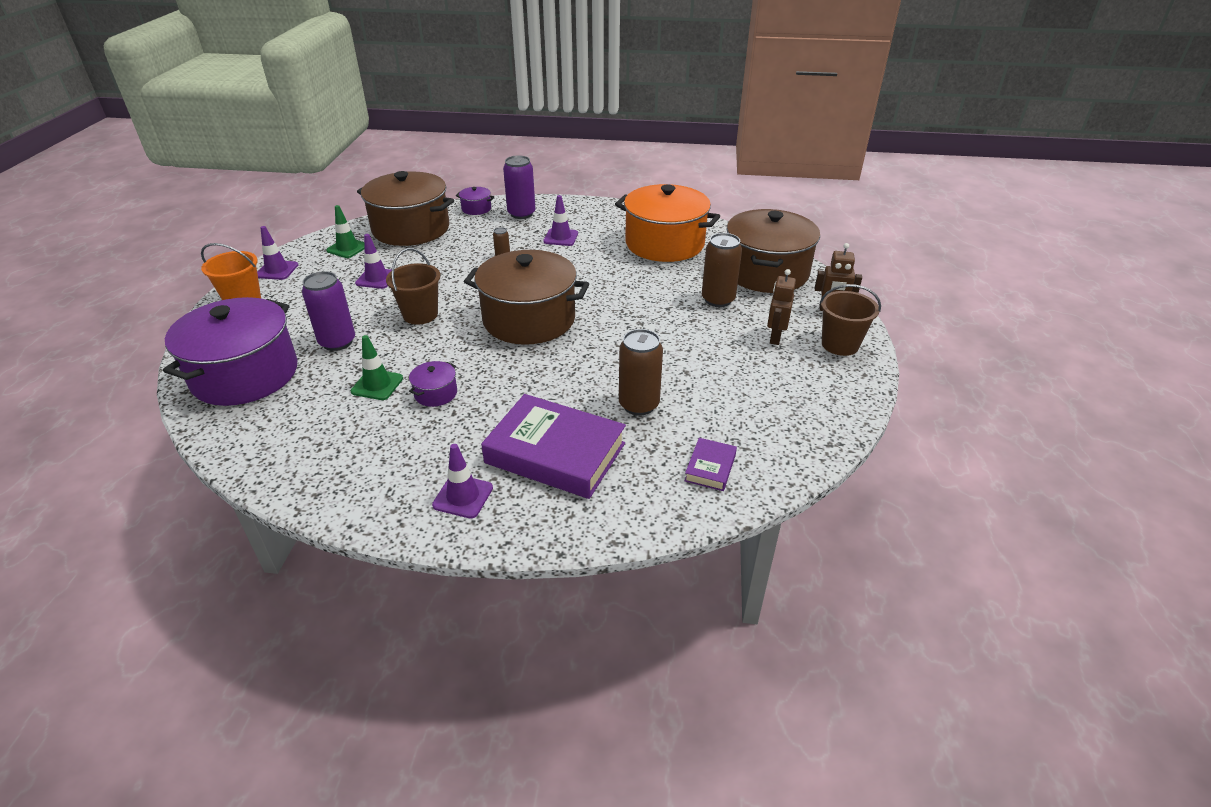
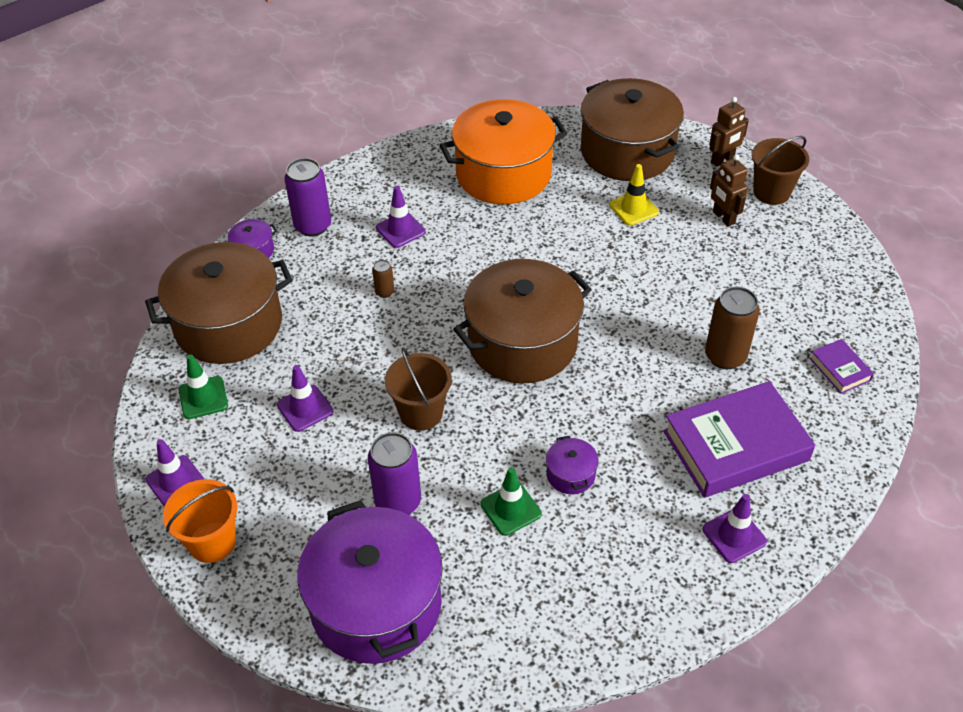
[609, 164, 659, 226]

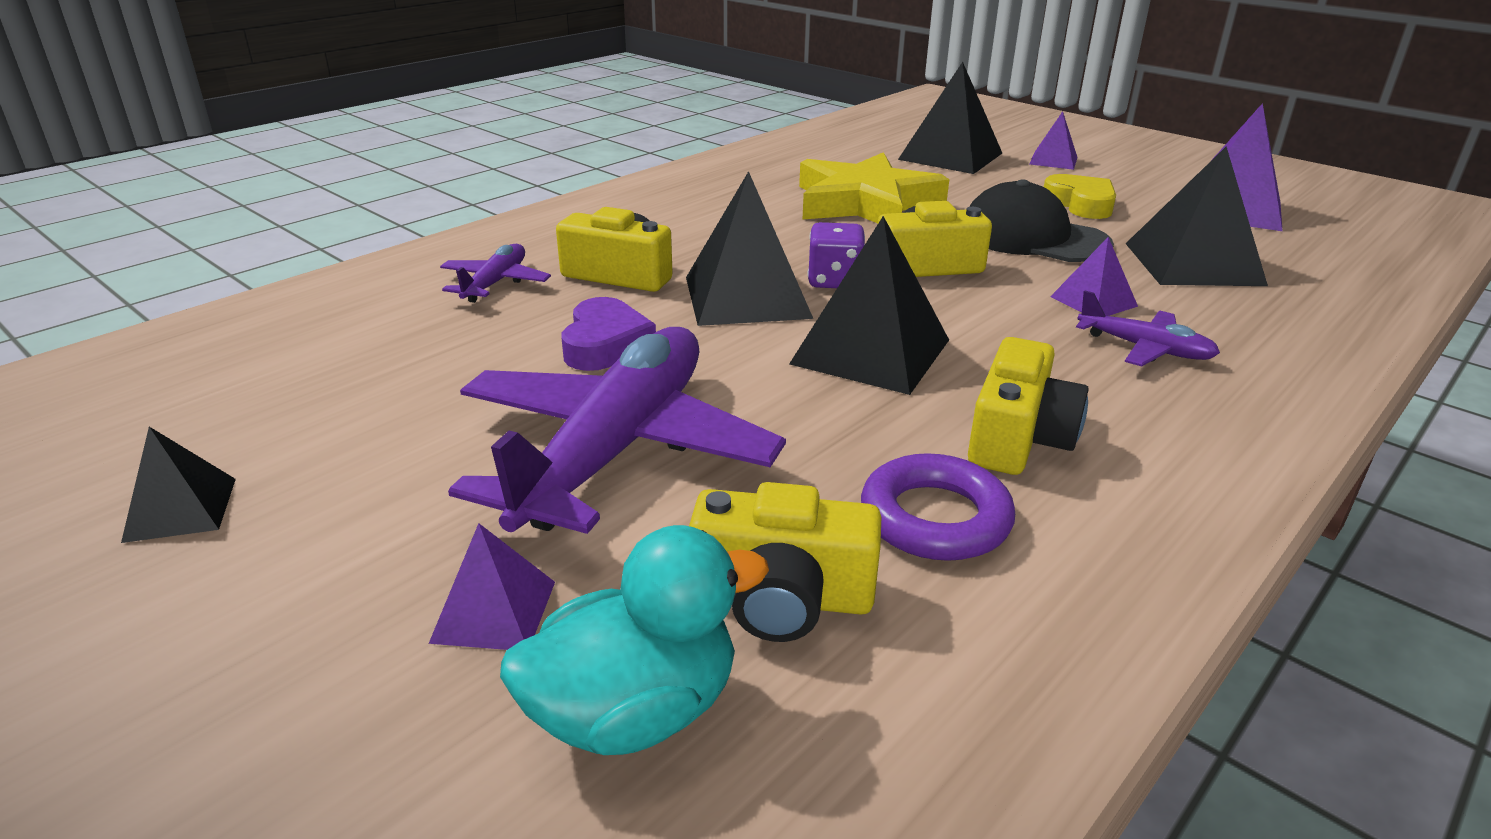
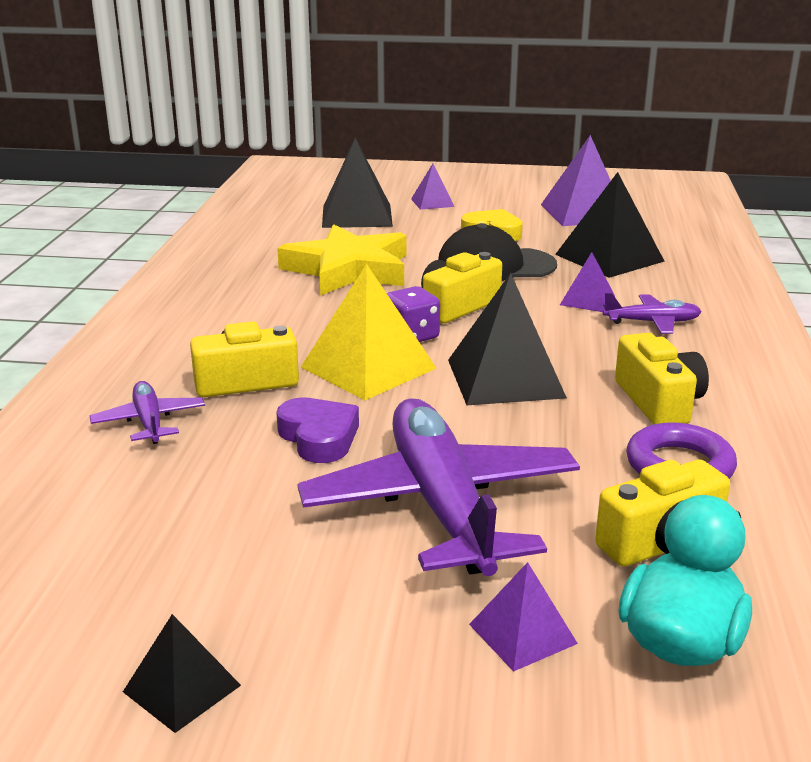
[301, 264, 437, 400]

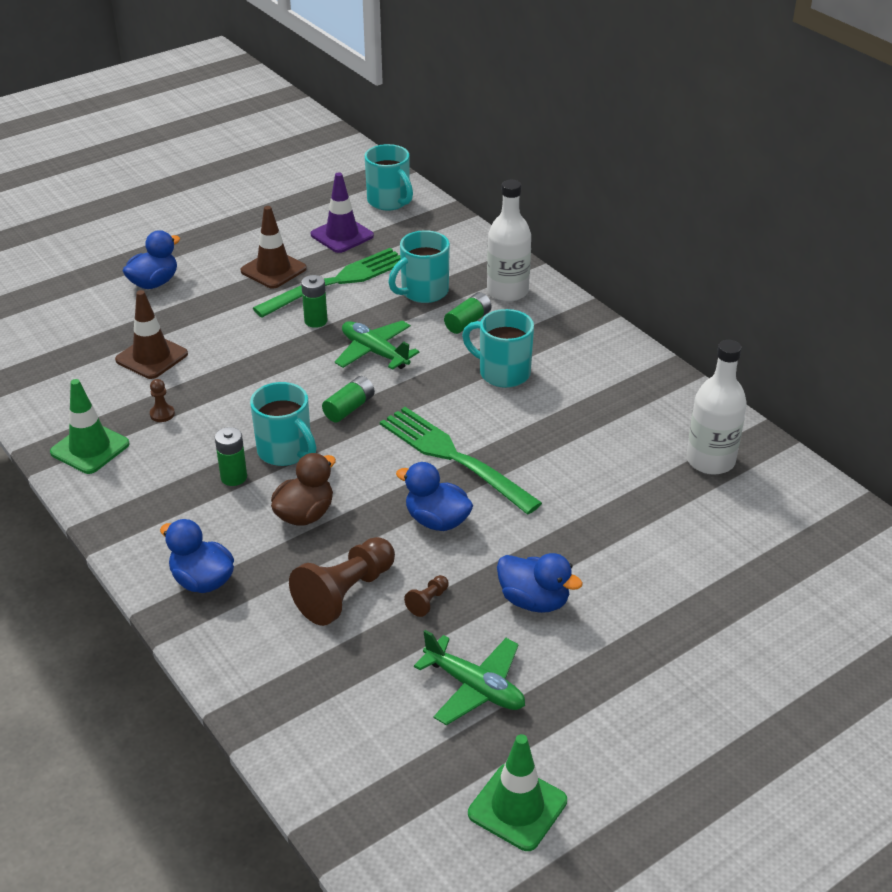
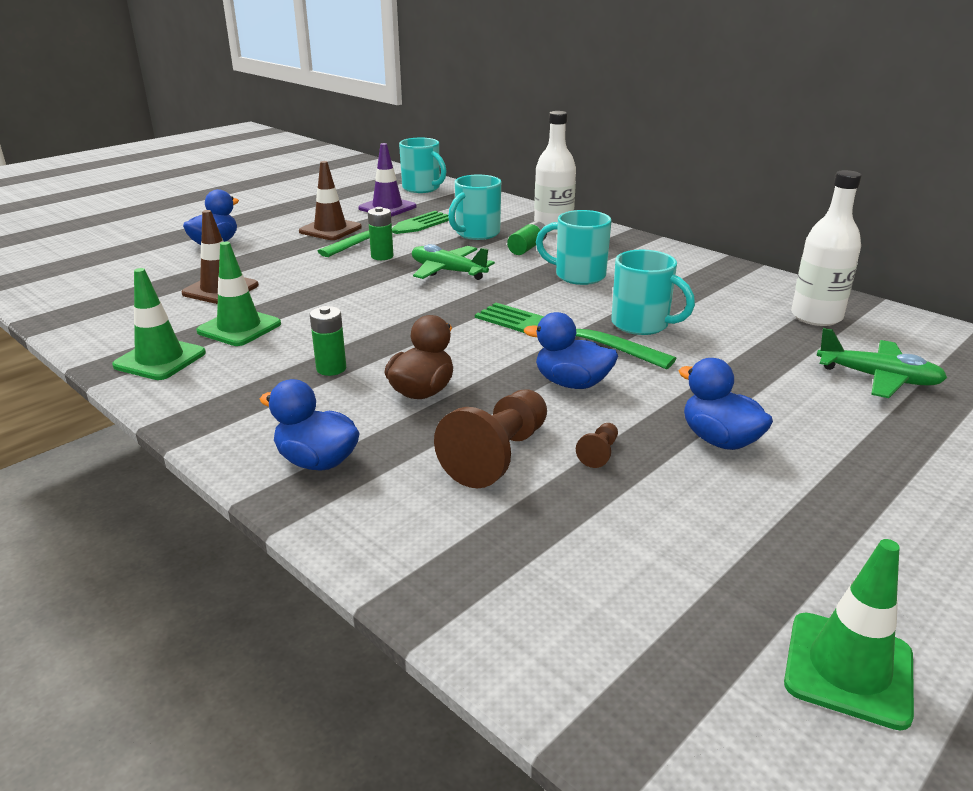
[196, 242, 281, 346]
[611, 250, 695, 335]
[322, 376, 375, 423] (first image)
[817, 328, 947, 398]
[679, 358, 773, 450]

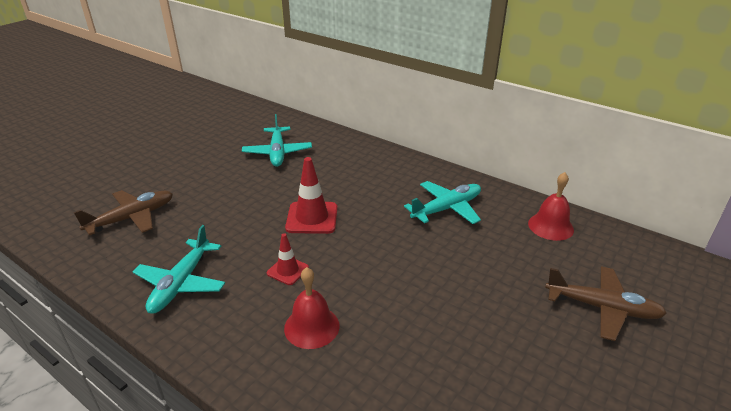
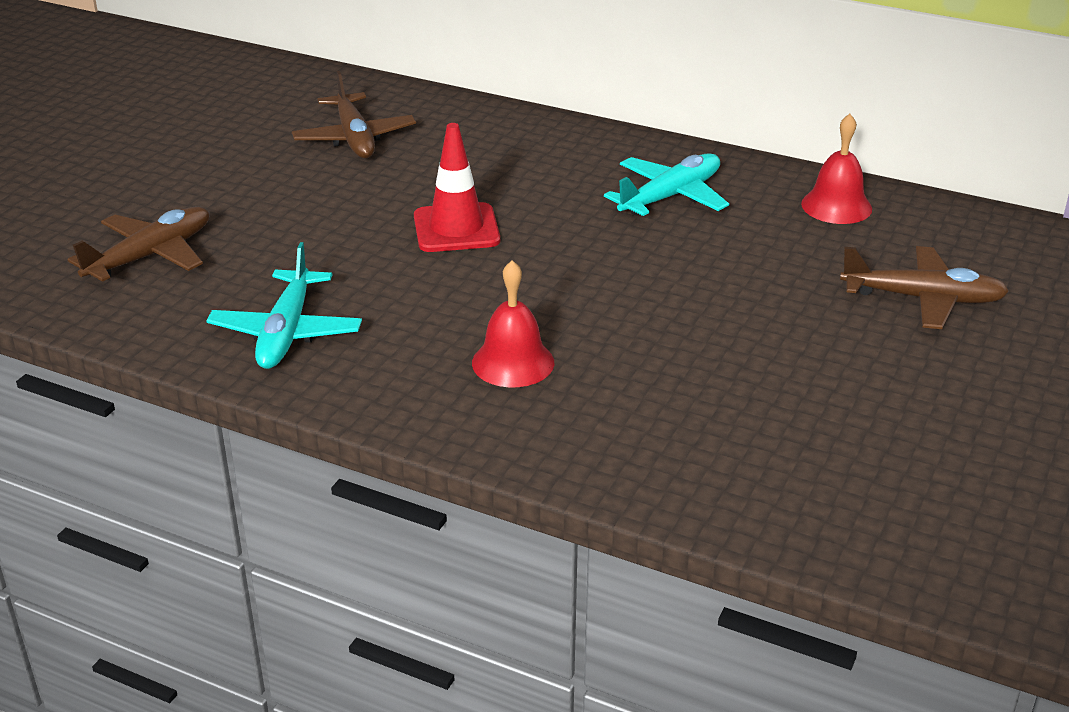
[292, 71, 416, 158]
[267, 233, 309, 285] (first image)

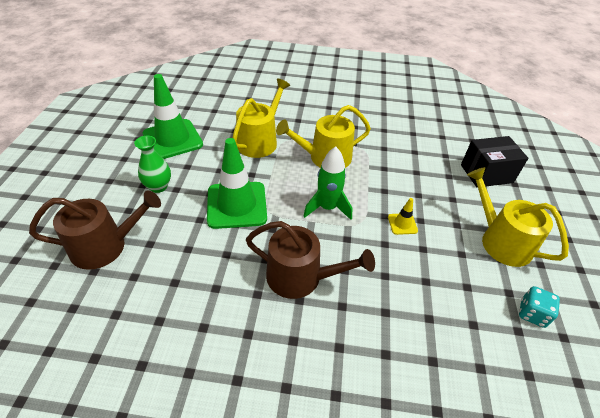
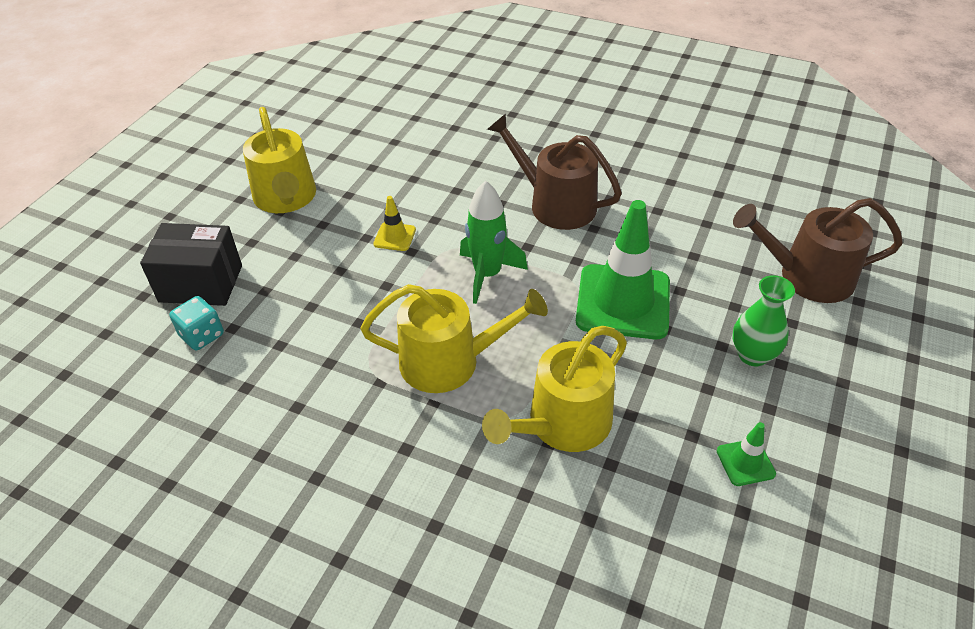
[717, 422, 776, 486]
[169, 296, 224, 350]

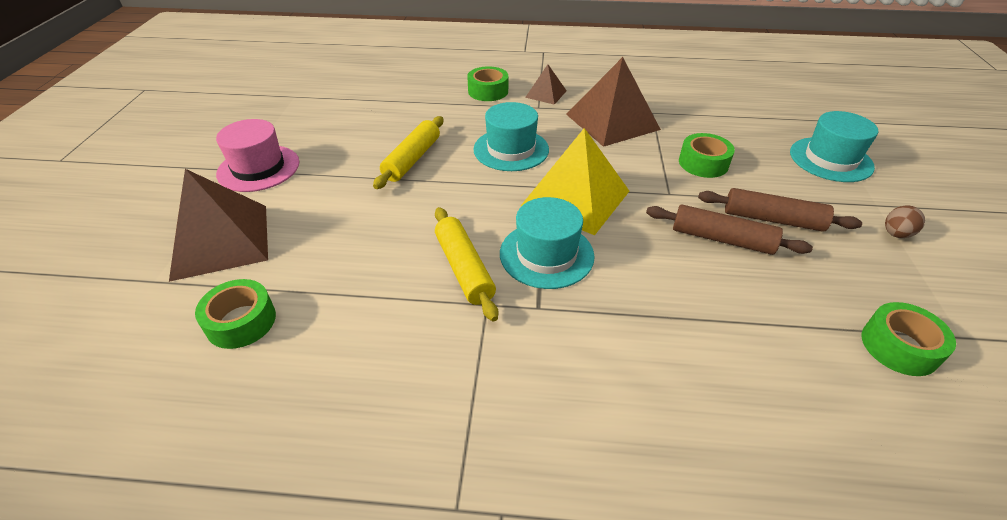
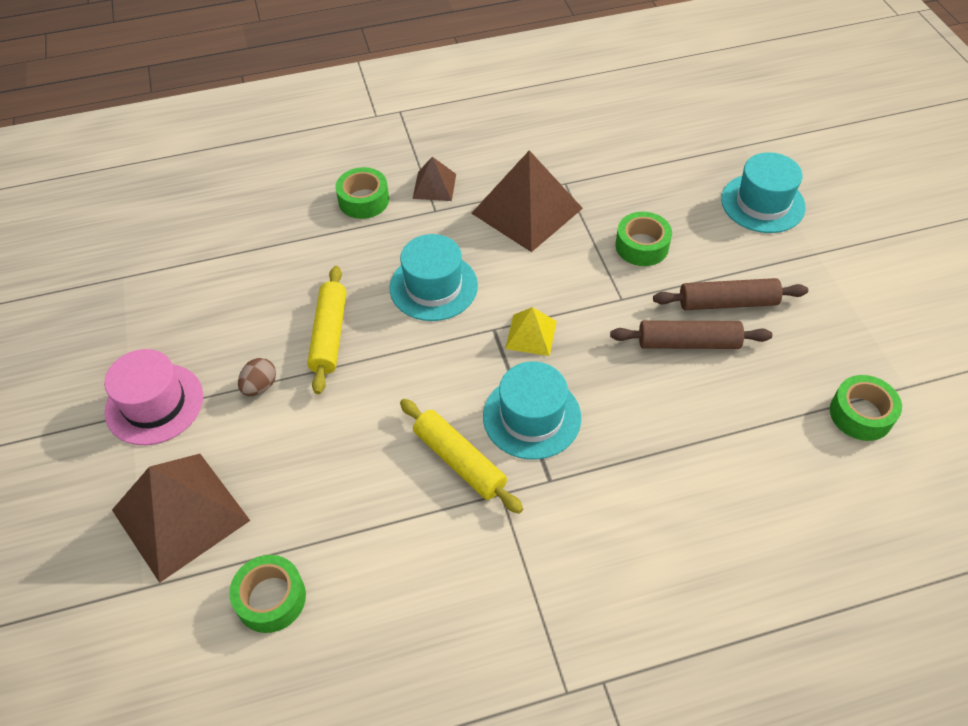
[505, 307, 557, 356]
[238, 358, 276, 396]

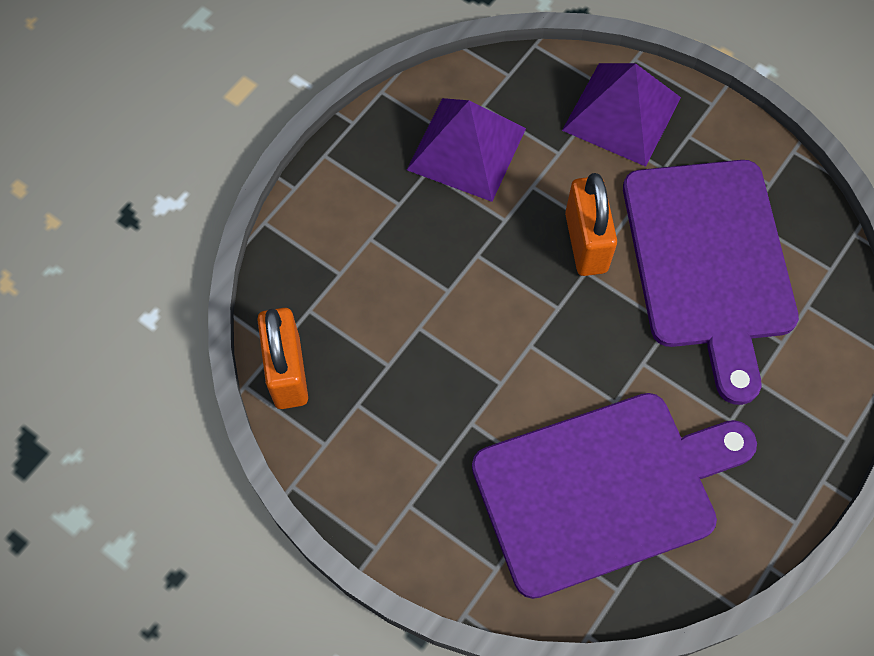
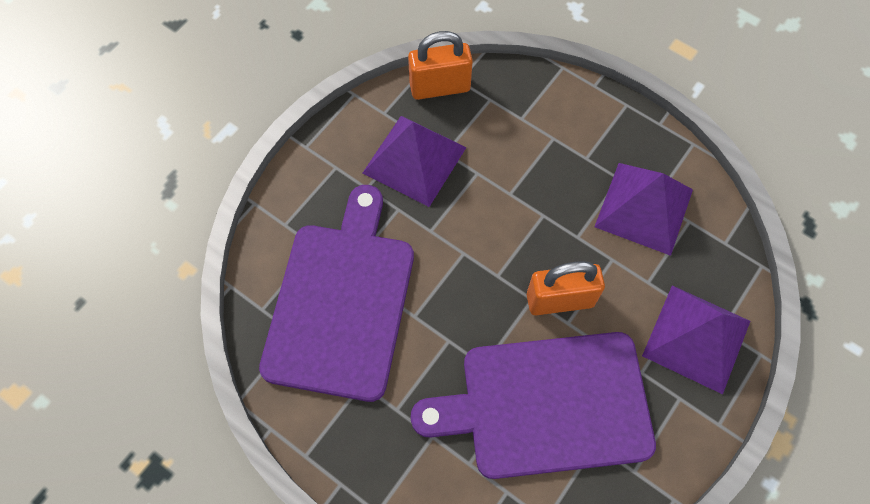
[259, 185, 414, 402]
[363, 116, 467, 207]

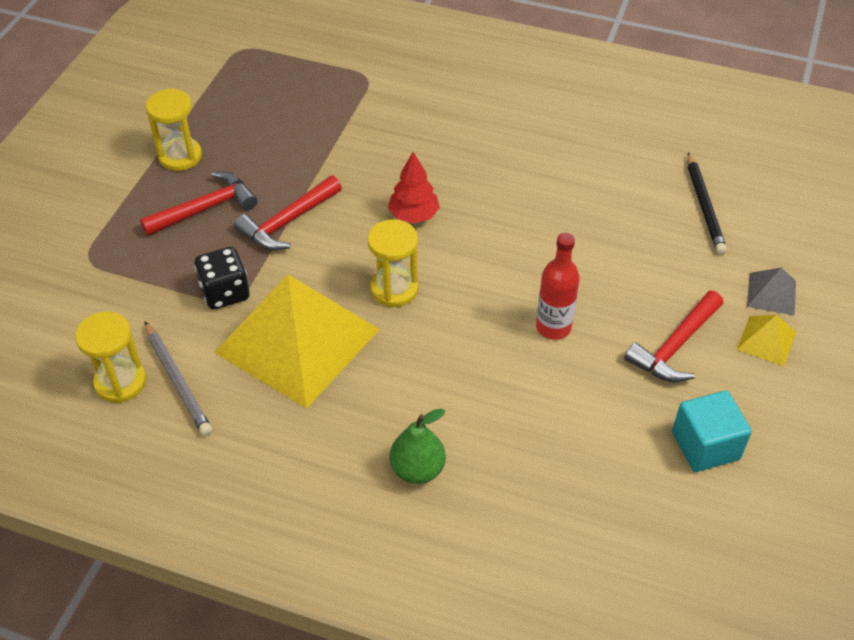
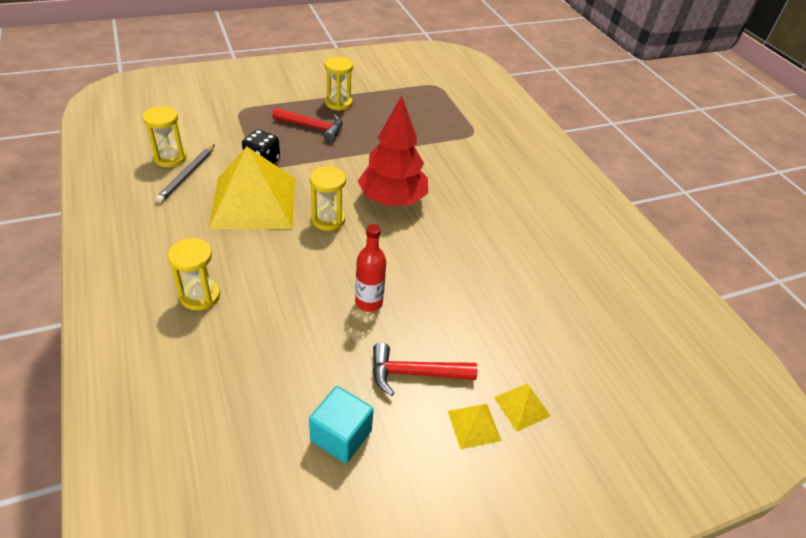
[234, 176, 342, 251] (first image)
[358, 95, 428, 206]
[168, 238, 220, 311]
[687, 152, 727, 255] (first image)
[494, 384, 551, 431]

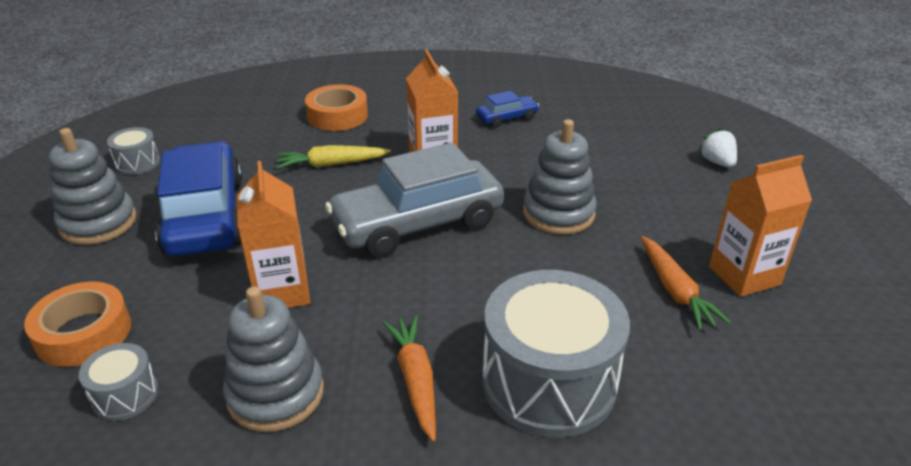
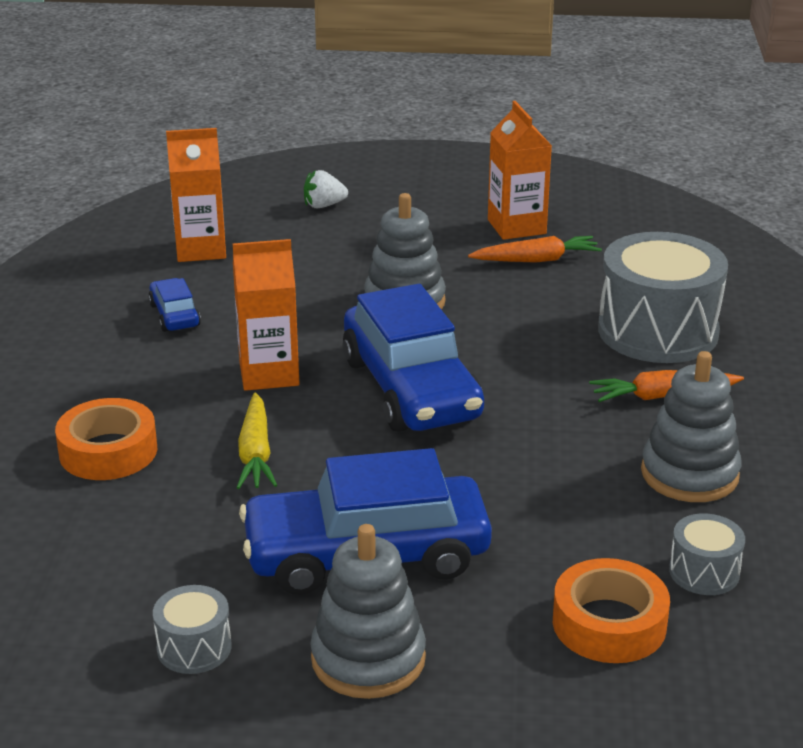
[166, 128, 226, 262]
[343, 284, 484, 432]

